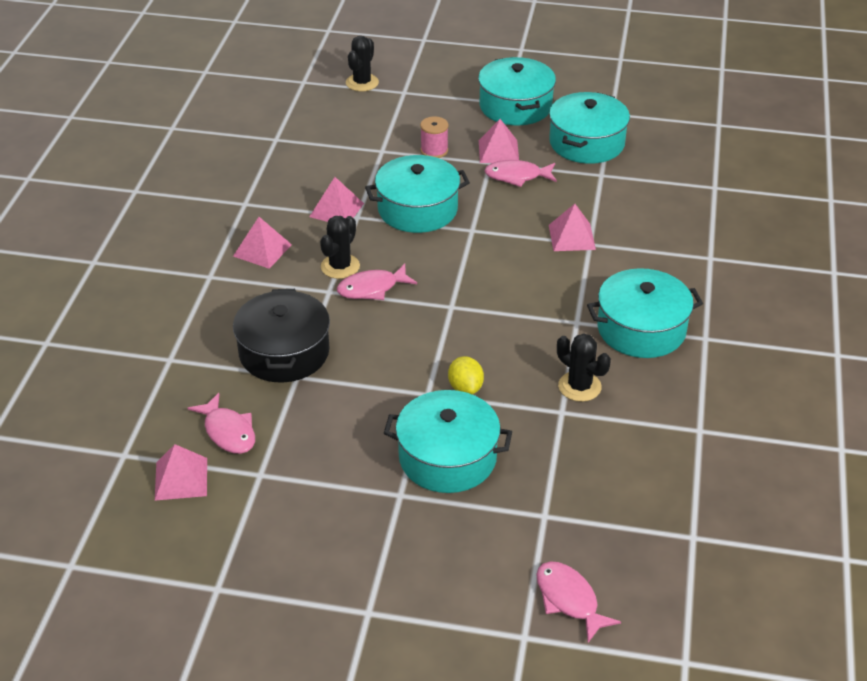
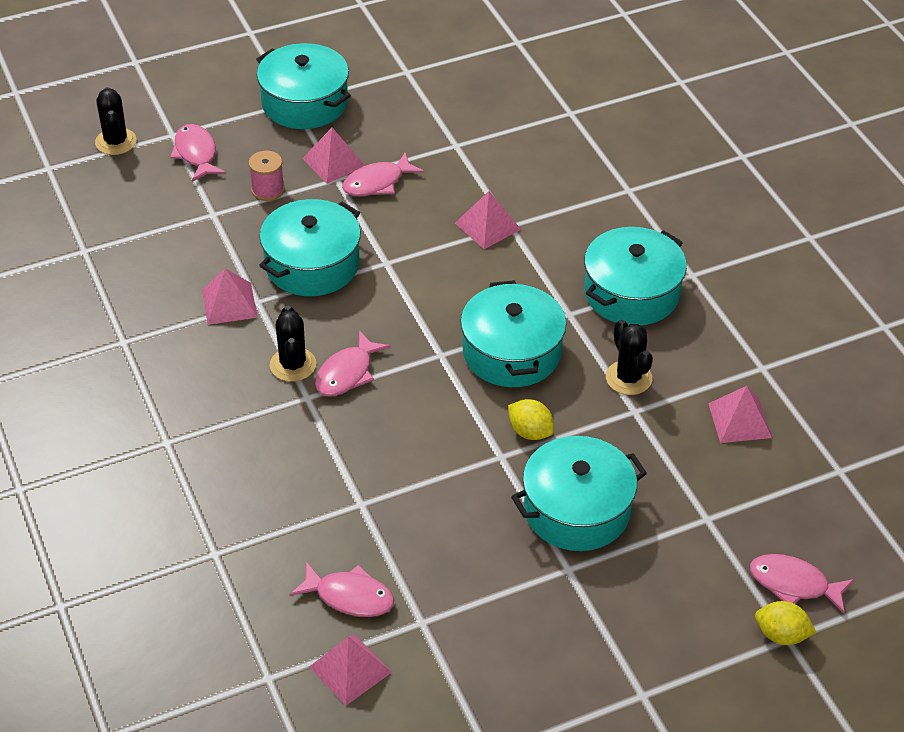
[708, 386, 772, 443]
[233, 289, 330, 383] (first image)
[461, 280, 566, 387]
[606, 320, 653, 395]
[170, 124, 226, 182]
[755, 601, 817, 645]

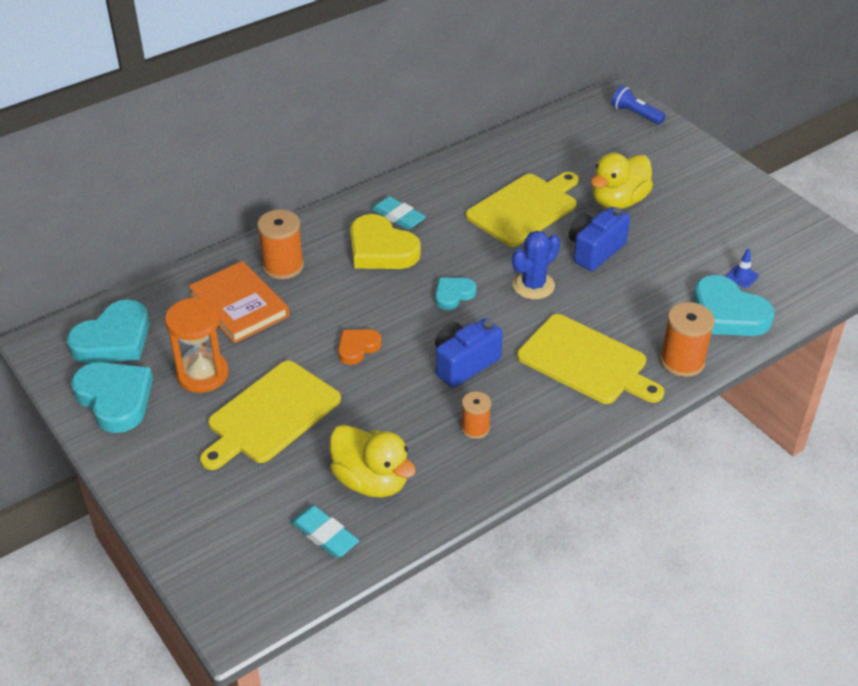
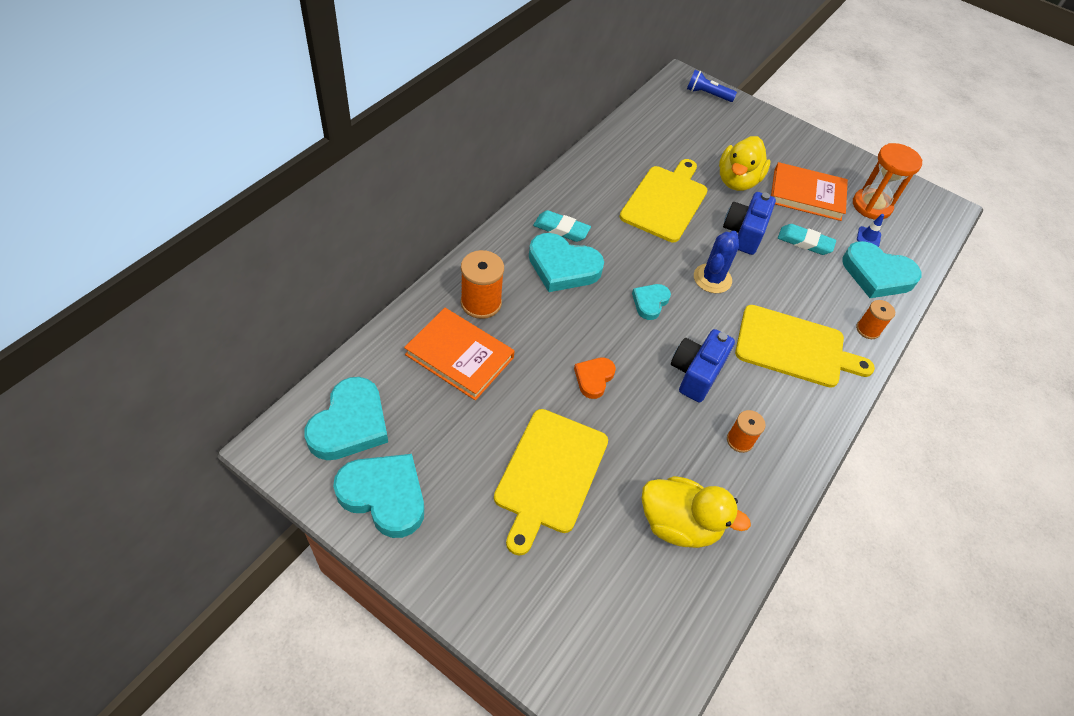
[853, 143, 922, 220]
[778, 224, 836, 255]
[529, 233, 604, 292]
[856, 300, 895, 339]
[771, 162, 848, 221]

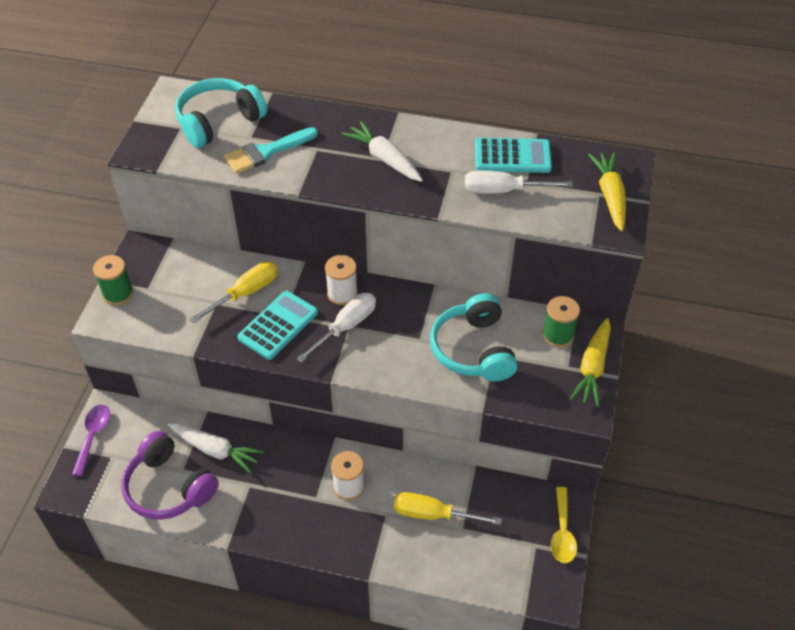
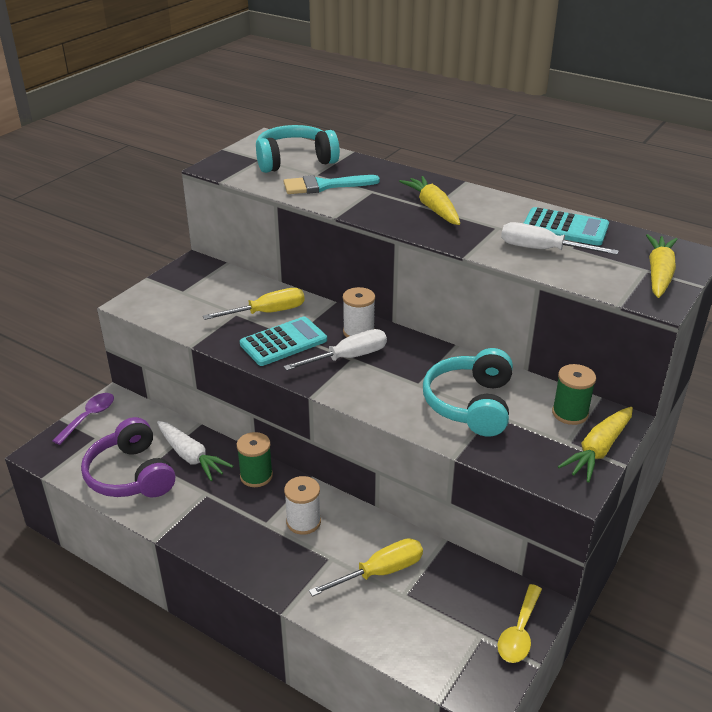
[237, 432, 273, 487]
[399, 176, 460, 225]
[309, 538, 423, 597]

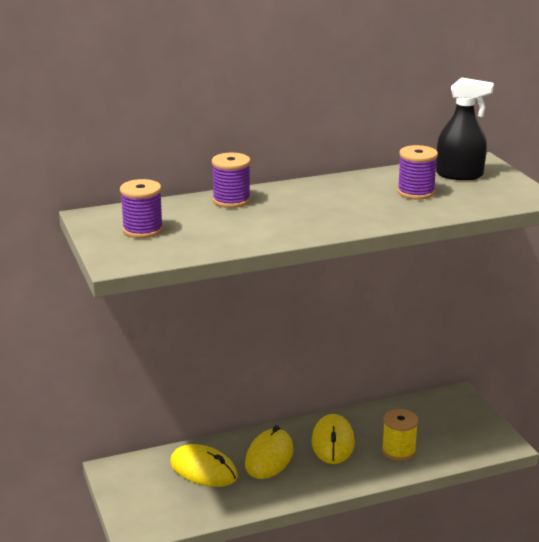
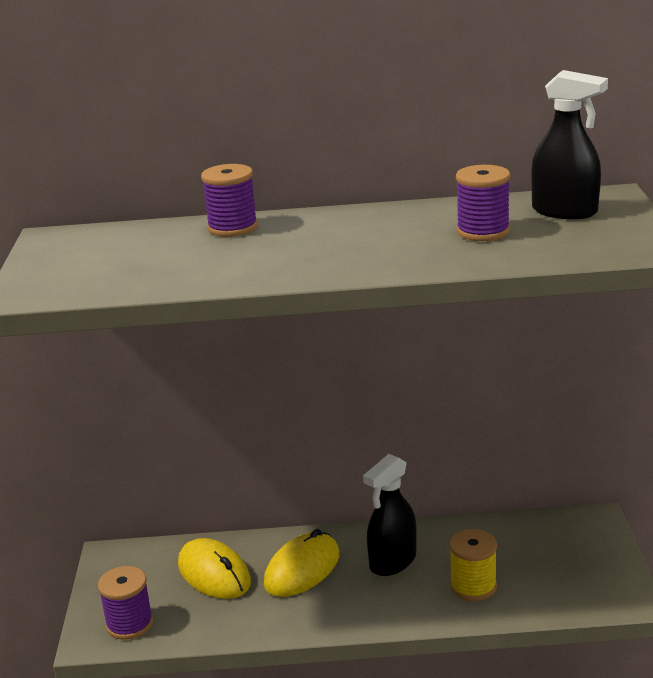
[98, 566, 153, 640]
[363, 454, 417, 576]

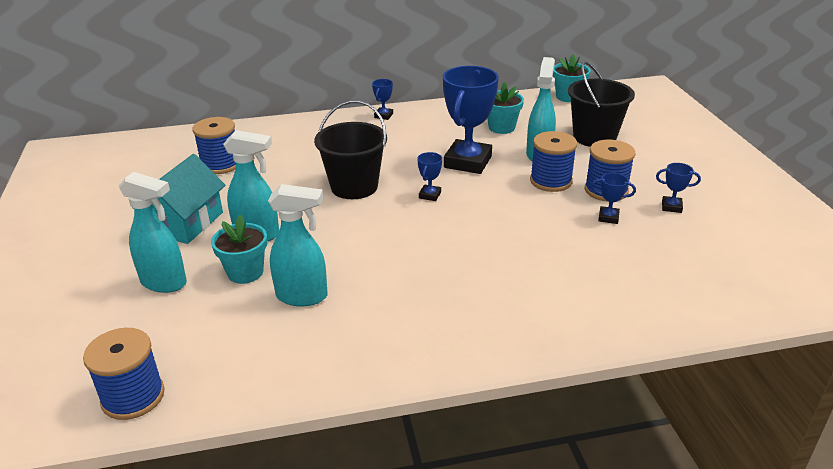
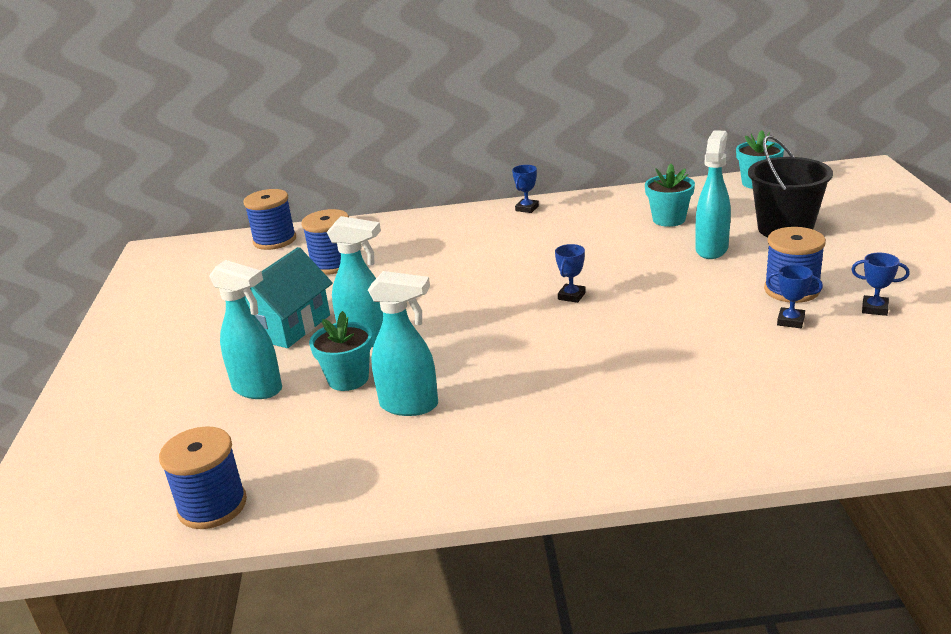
[314, 100, 387, 199] (first image)
[443, 66, 499, 174] (first image)
[244, 189, 296, 250]

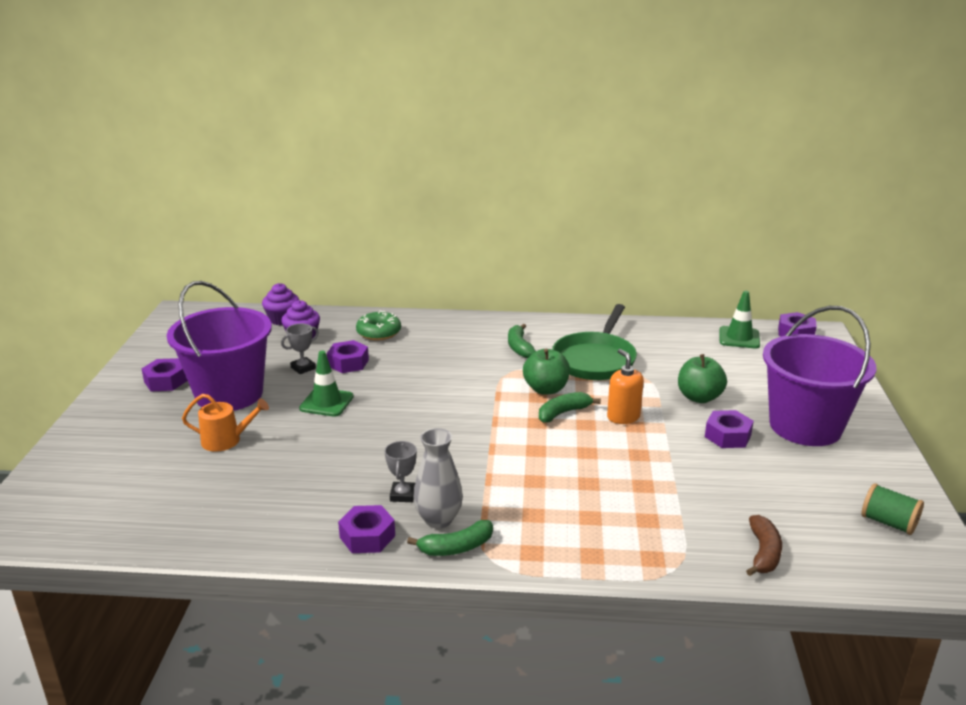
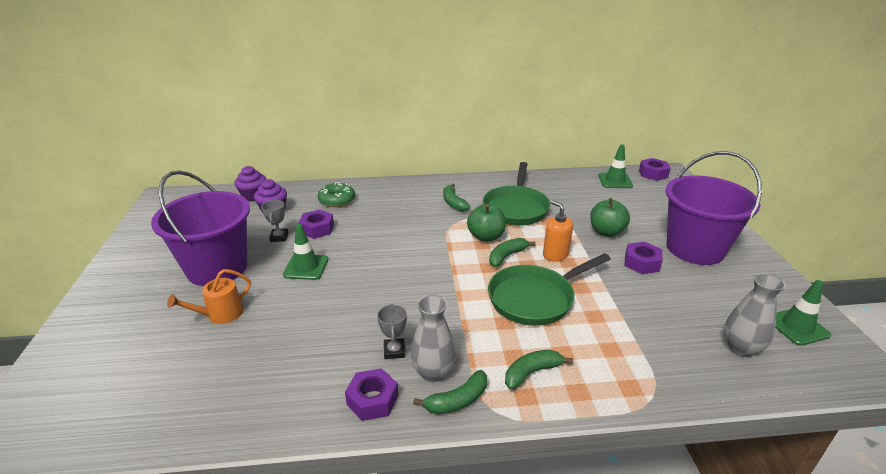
[141, 358, 188, 391] (first image)
[167, 269, 251, 324]
[261, 200, 288, 242]
[746, 515, 782, 576] (first image)
[775, 280, 831, 346]
[488, 253, 611, 326]
[505, 350, 573, 390]
[724, 273, 786, 357]

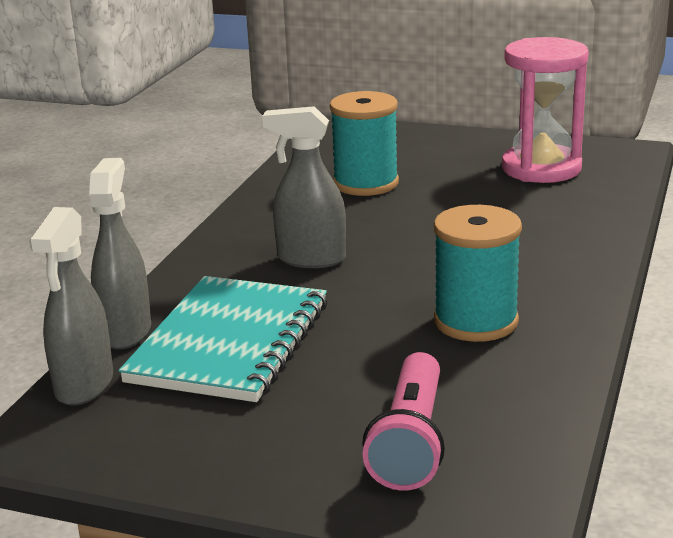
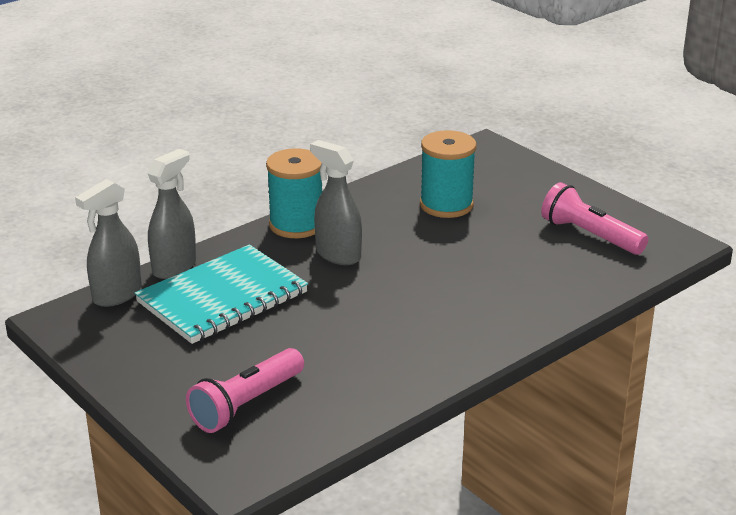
[266, 148, 322, 238]
[541, 182, 648, 255]

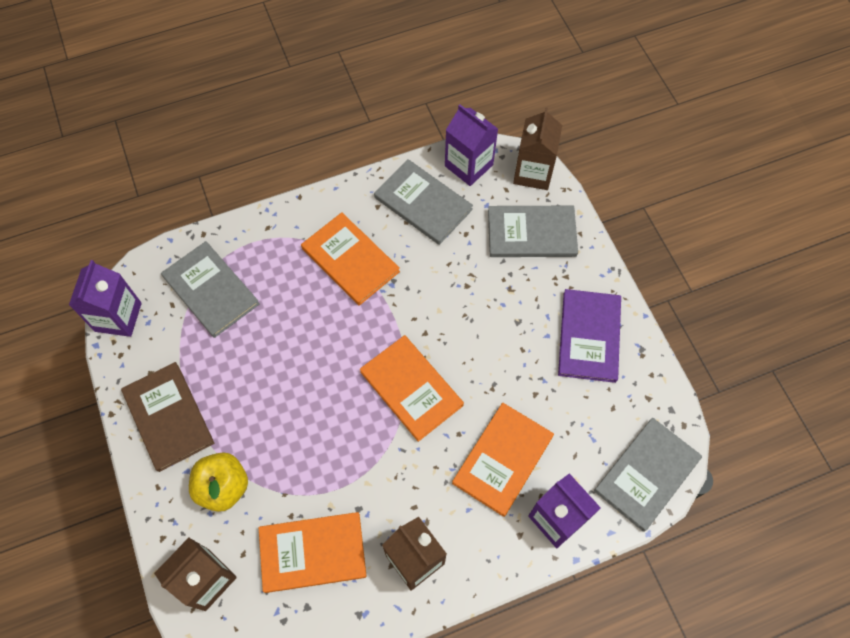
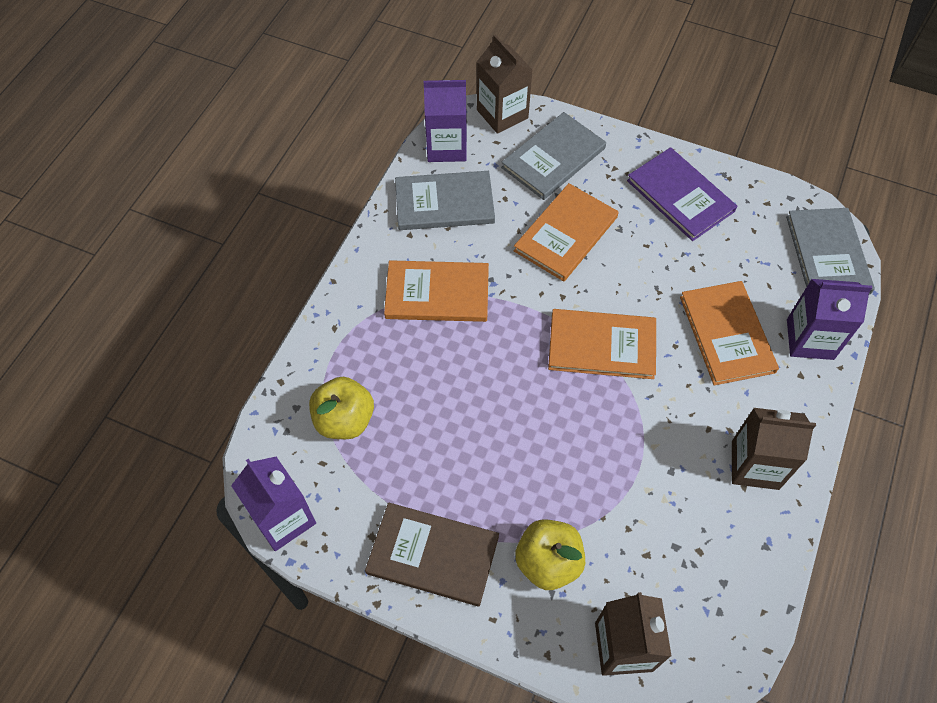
[309, 377, 374, 439]
[514, 183, 618, 282]

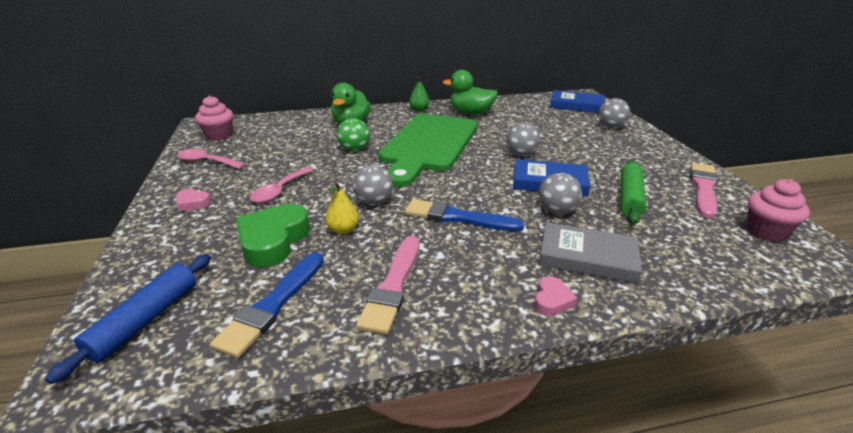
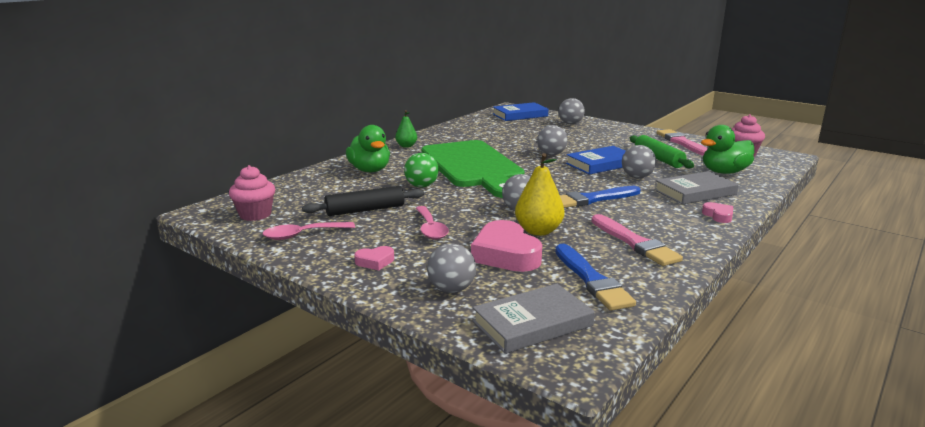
[472, 284, 595, 354]
[471, 220, 542, 272]
[515, 153, 565, 236]
[701, 125, 754, 174]
[302, 186, 424, 216]
[427, 244, 476, 293]

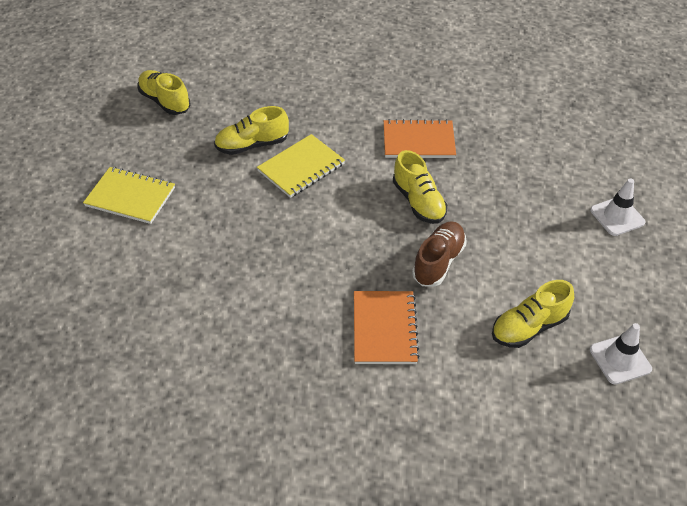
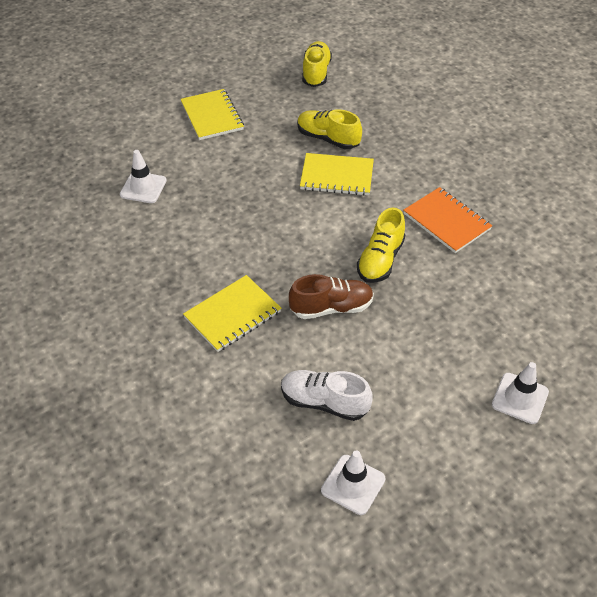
[183, 275, 281, 352]
[281, 370, 373, 421]
[120, 150, 167, 203]

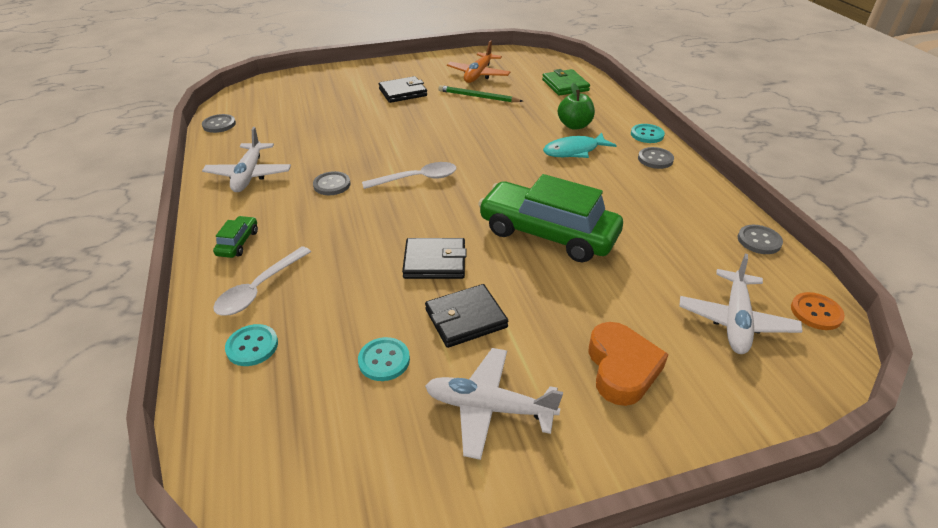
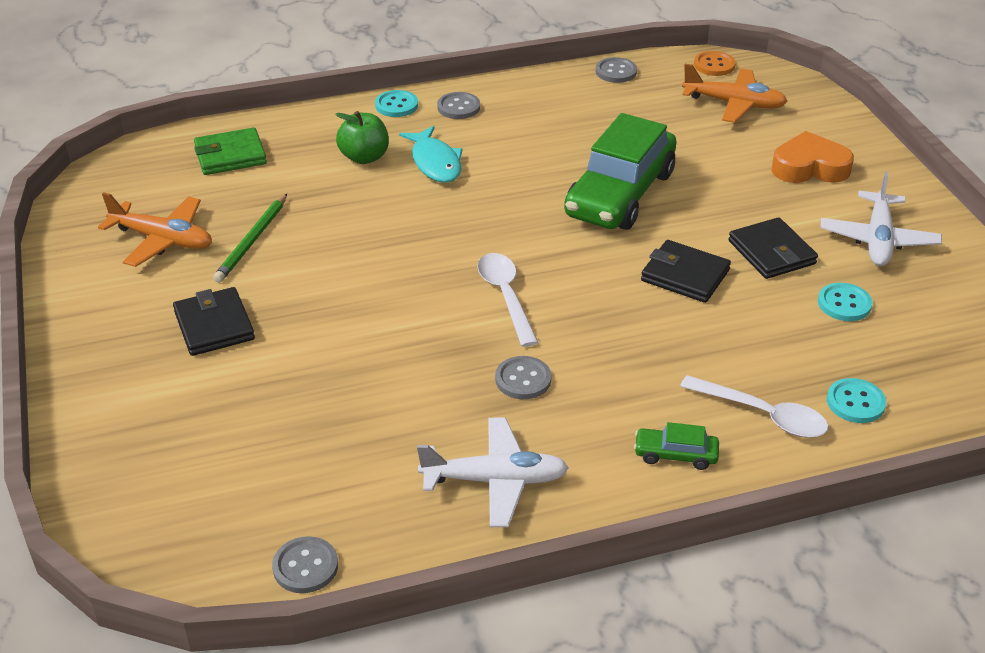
[641, 240, 731, 303]
[682, 64, 788, 123]

